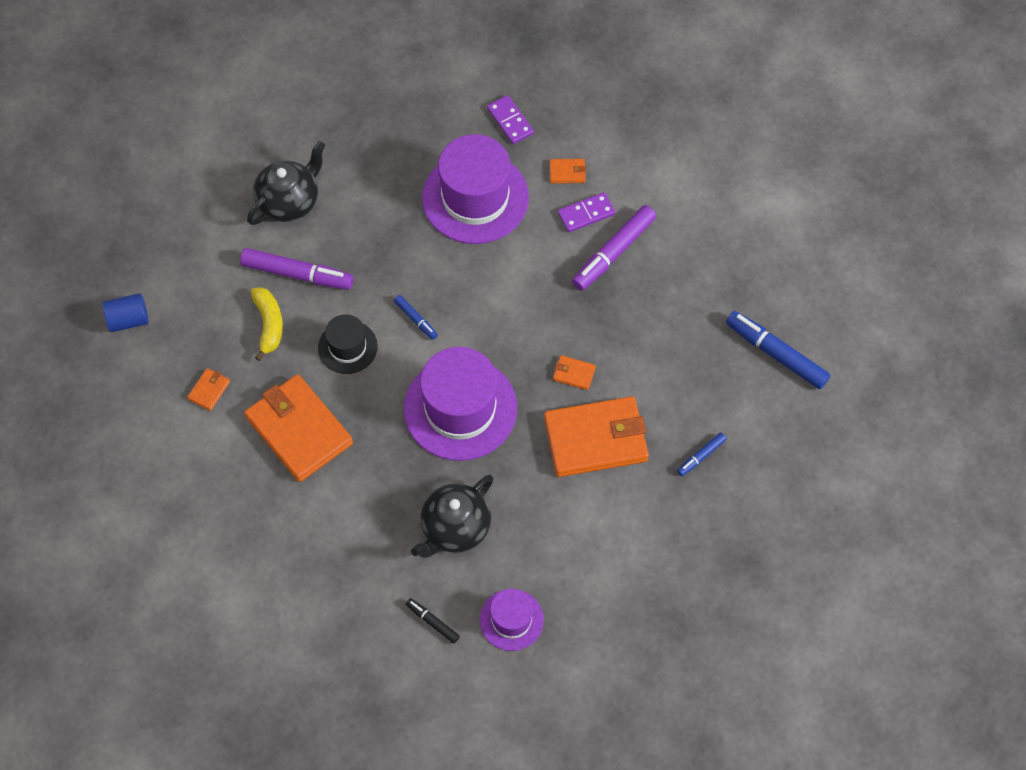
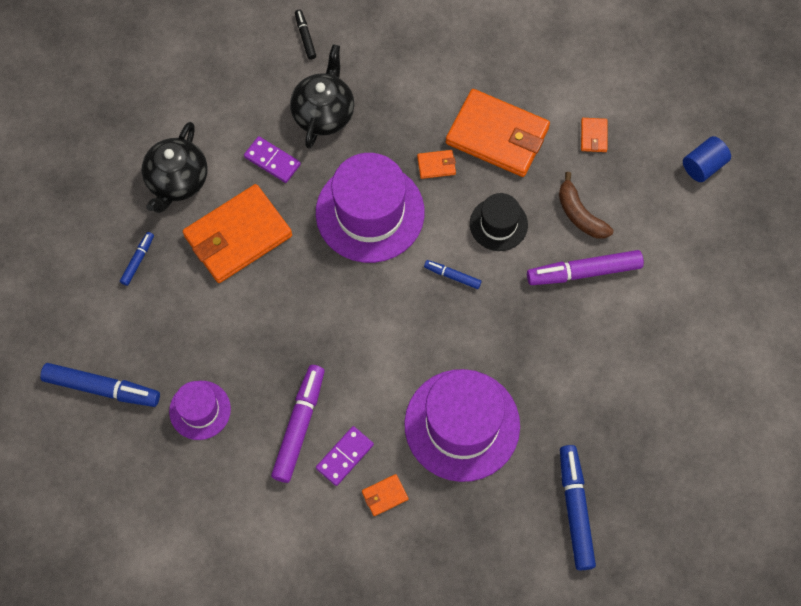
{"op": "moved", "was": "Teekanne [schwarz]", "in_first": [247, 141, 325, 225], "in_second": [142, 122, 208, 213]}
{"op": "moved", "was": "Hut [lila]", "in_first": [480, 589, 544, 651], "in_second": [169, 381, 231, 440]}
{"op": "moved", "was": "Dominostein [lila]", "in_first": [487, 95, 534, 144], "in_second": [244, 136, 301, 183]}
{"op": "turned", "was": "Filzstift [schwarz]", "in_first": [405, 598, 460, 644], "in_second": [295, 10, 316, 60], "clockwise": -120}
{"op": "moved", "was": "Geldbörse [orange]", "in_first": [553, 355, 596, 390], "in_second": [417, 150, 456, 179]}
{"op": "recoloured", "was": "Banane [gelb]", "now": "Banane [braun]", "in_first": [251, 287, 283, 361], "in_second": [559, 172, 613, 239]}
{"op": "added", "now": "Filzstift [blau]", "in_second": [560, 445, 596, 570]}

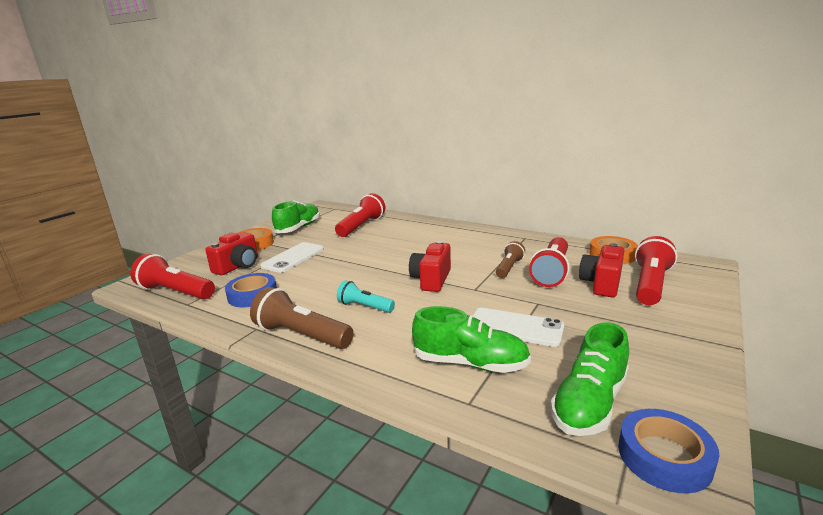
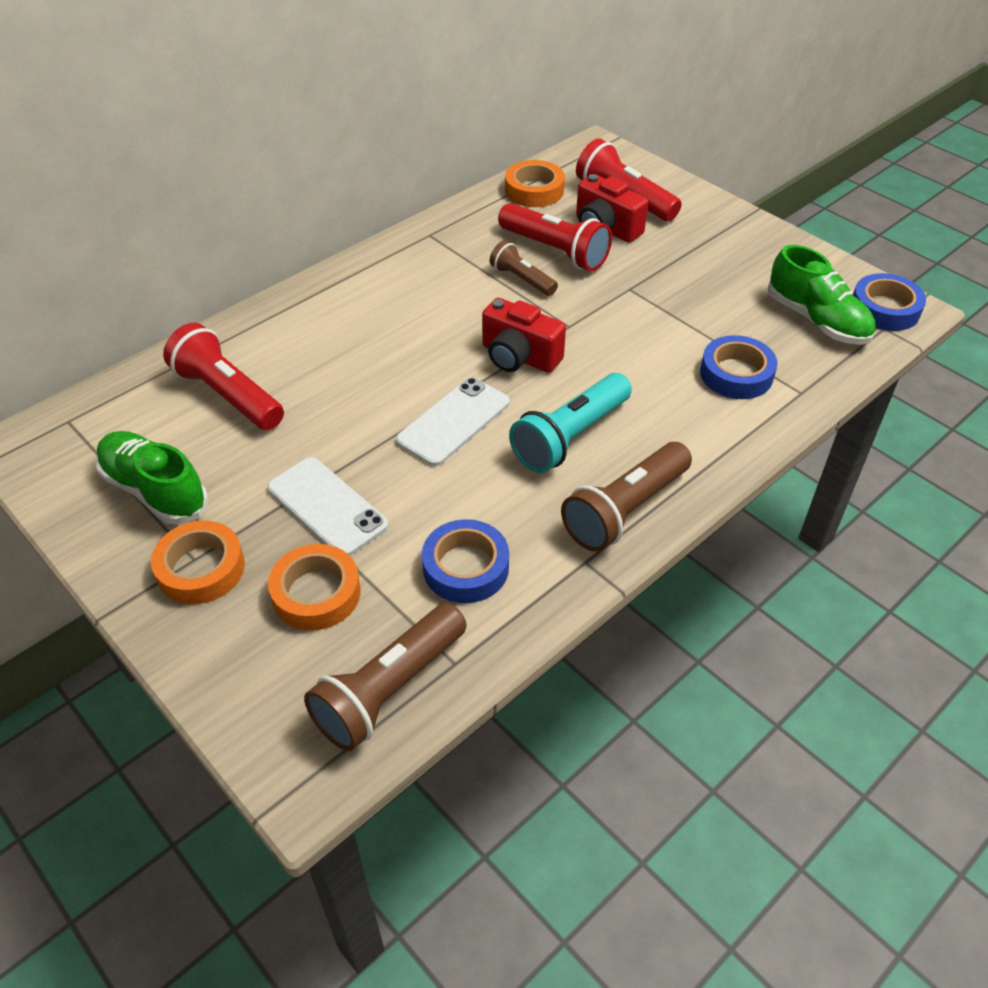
{"op": "replaced", "was": "Kamera [rot]", "now": "Klebeband [orange]", "in_first": [205, 232, 258, 275], "in_second": [268, 544, 361, 631]}
{"op": "recoloured", "was": "Taschenlampe [rot]", "now": "Taschenlampe [braun]", "in_first": [130, 254, 215, 299], "in_second": [304, 603, 466, 751]}
{"op": "moved", "was": "Handy [weiß]", "in_first": [473, 308, 564, 347], "in_second": [396, 377, 510, 466]}
{"op": "resized", "was": "Taschenlampe [türkis]", "in_first": [337, 281, 395, 313], "in_second": [509, 373, 632, 473], "ratio": 1.65}
{"op": "replaced", "was": "Schuh [grün]", "now": "Klebeband [blau]", "in_first": [412, 306, 531, 373], "in_second": [700, 335, 778, 399]}

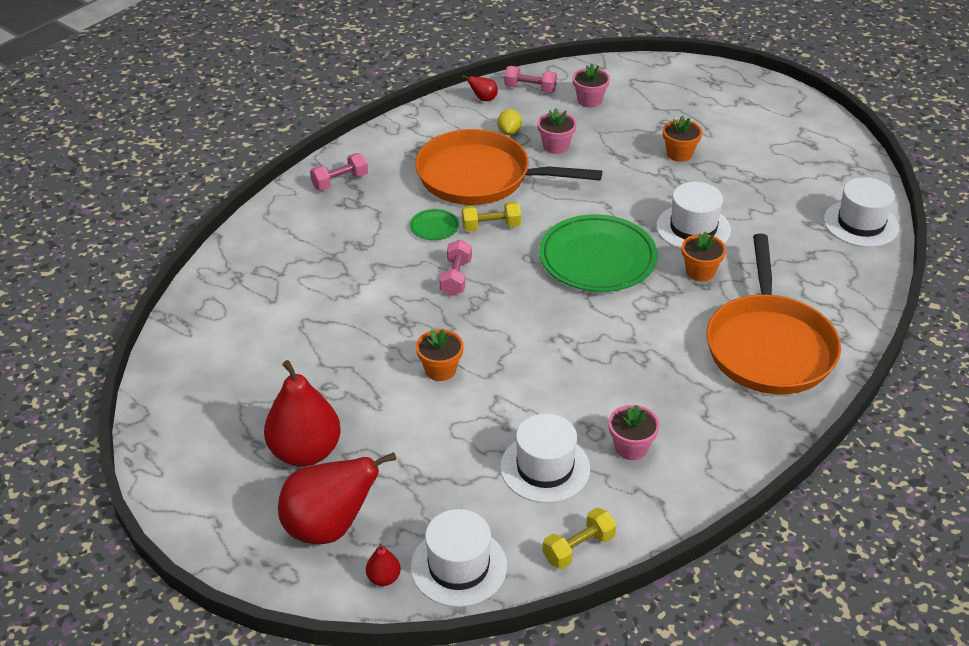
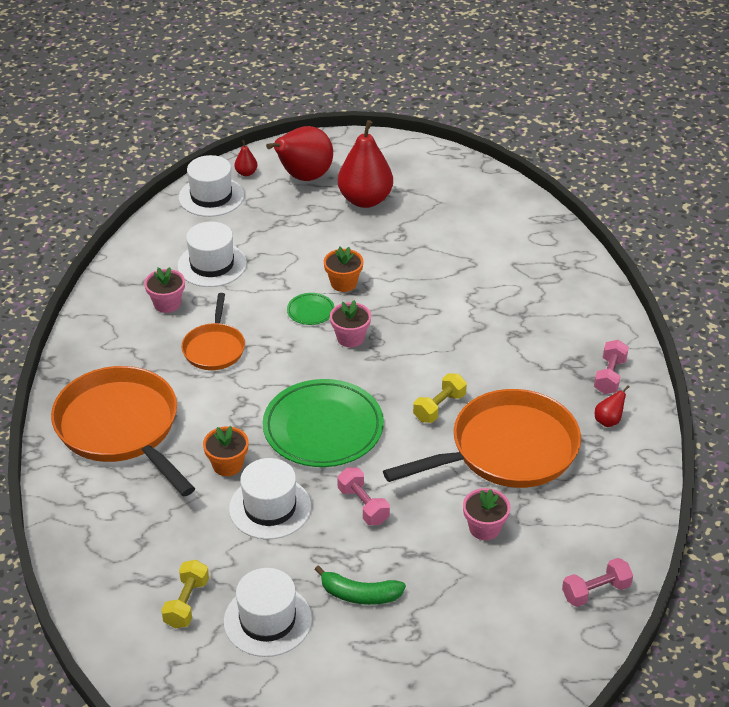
{"op": "moved", "was": "Hantel [gelb]", "in_first": [543, 508, 617, 569], "in_second": [161, 560, 209, 629]}
{"op": "added", "now": "Pfanne [orange]", "in_second": [181, 293, 245, 370]}
{"op": "moved", "was": "Hut [weiß]", "in_first": [824, 177, 899, 247], "in_second": [224, 568, 312, 657]}
{"op": "moved", "was": "Teller [grün]", "in_first": [410, 209, 459, 240], "in_second": [287, 293, 335, 325]}
{"op": "replaced", "was": "Blumentopf [orange]", "now": "Banane [grün]", "in_first": [663, 115, 702, 162], "in_second": [314, 565, 406, 605]}
{"op": "moved", "was": "Blumentopf [rosa]", "in_first": [573, 64, 610, 108], "in_second": [330, 300, 371, 347]}
{"op": "moved", "was": "Hantel [rosa]", "in_first": [440, 240, 472, 296], "in_second": [337, 468, 390, 525]}
{"op": "moved", "was": "Birne [rot]", "in_first": [462, 75, 498, 101], "in_second": [595, 385, 630, 427]}
{"op": "removed", "was": "Zitrone [gelb]", "in_first": [497, 109, 522, 135]}

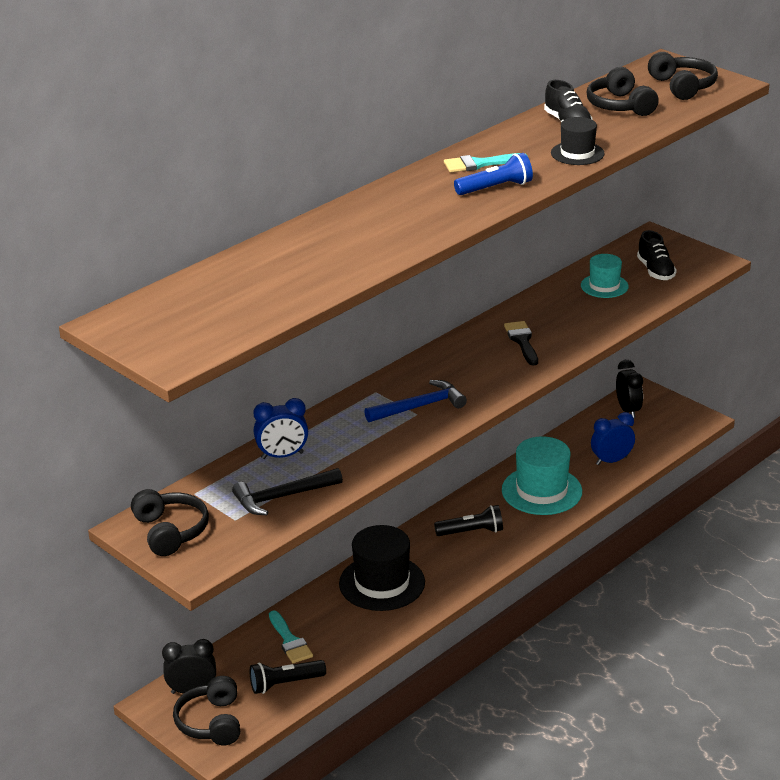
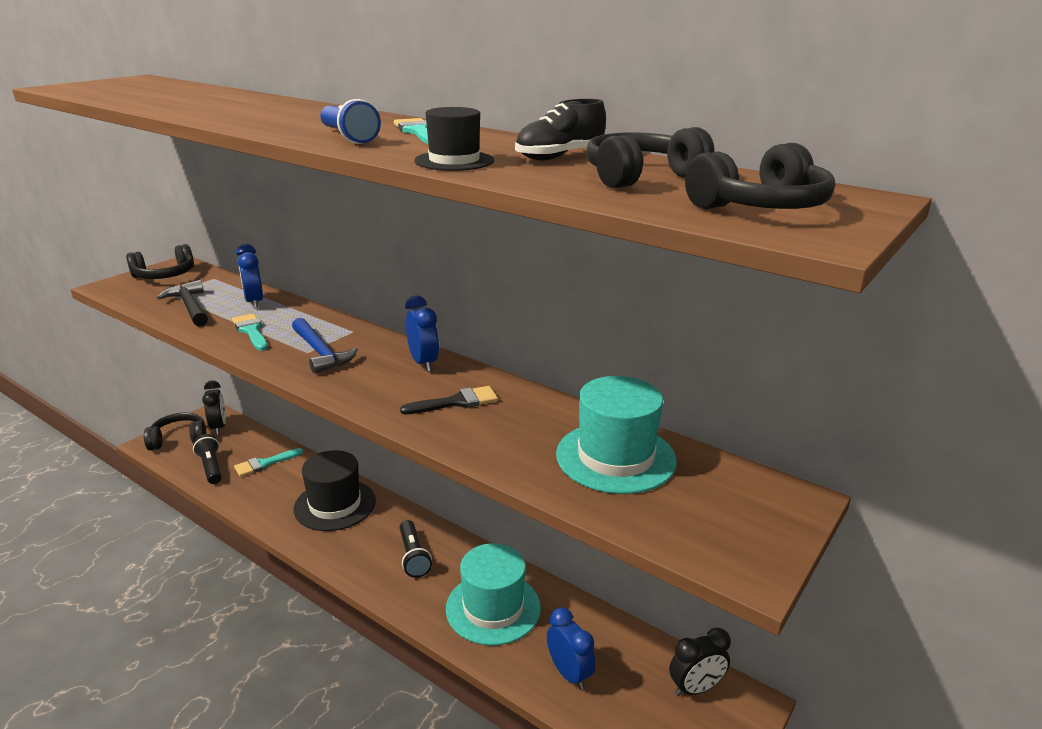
{"op": "added", "now": "Pinsel [türkis]", "in_second": [232, 313, 268, 351]}
{"op": "added", "now": "Wecker [blau]", "in_second": [405, 295, 439, 372]}
{"op": "resized", "was": "Hut [türkis]", "in_first": [581, 254, 629, 298], "in_second": [556, 376, 677, 494], "ratio": 1.73}
{"op": "removed", "was": "Schuh [schwarz]", "in_first": [637, 230, 677, 280]}

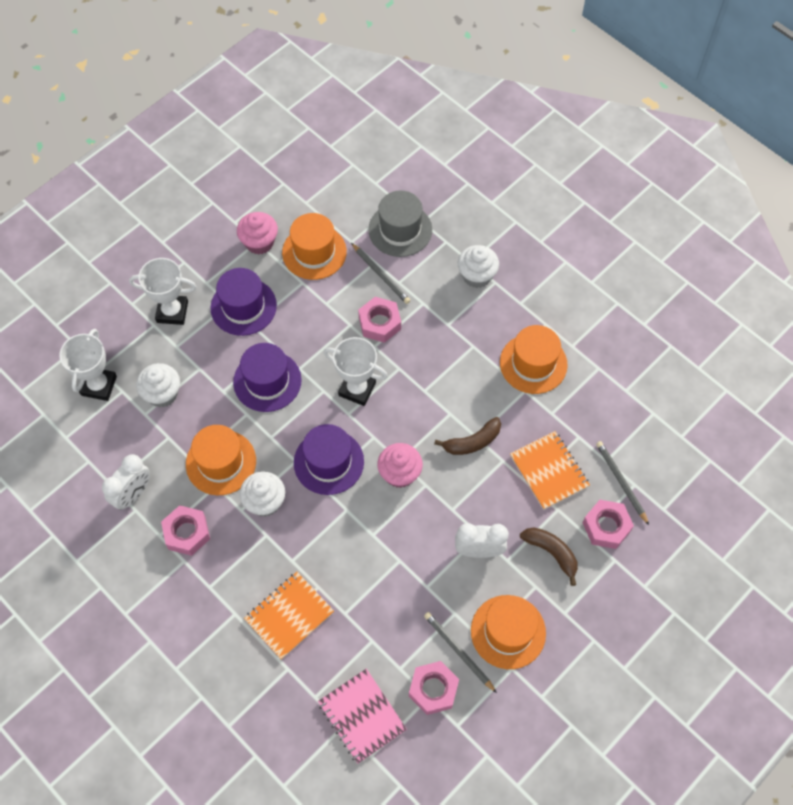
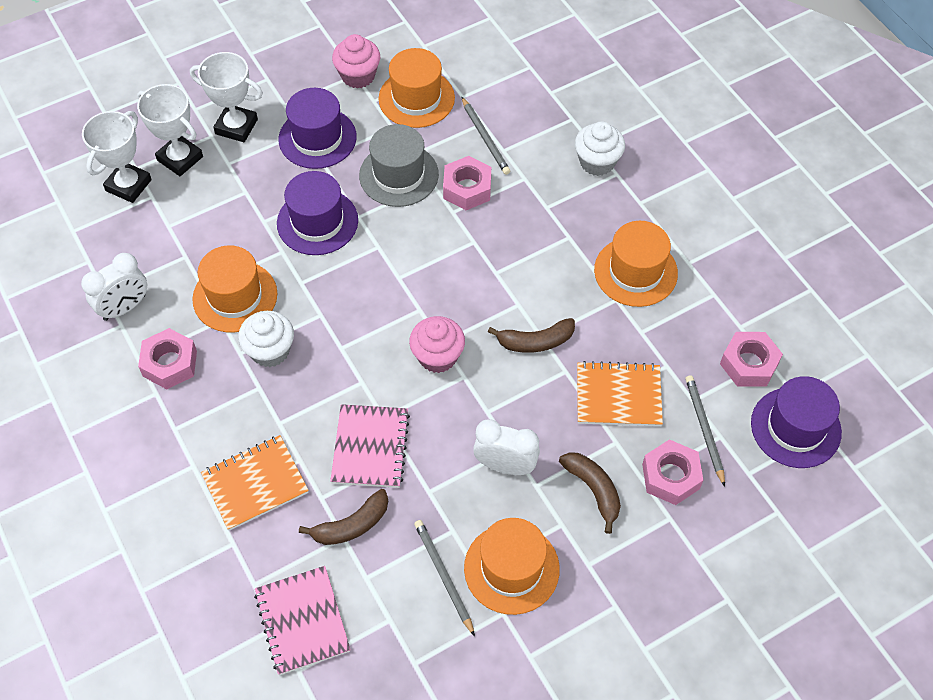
{"op": "moved", "was": "Pokal [weiß]", "in_first": [324, 337, 388, 406], "in_second": [137, 84, 203, 176]}
{"op": "added", "now": "Banane [braun]", "in_second": [299, 489, 388, 545]}
{"op": "added", "now": "Notizbuch [rosa]", "in_second": [330, 404, 410, 488]}
{"op": "moved", "was": "Hut [grau]", "in_first": [368, 190, 432, 257], "in_second": [359, 124, 439, 207]}
{"op": "turned", "was": "Notizbuch [orange]", "in_first": [510, 431, 590, 510], "in_second": [577, 361, 663, 426], "clockwise": -75}
{"op": "moved", "was": "Sechskantmutter [rosa]", "in_first": [409, 661, 459, 715], "in_second": [720, 332, 783, 387]}
{"op": "moved", "was": "Hut [lila]", "in_first": [294, 424, 364, 495], "in_second": [751, 376, 842, 468]}
{"op": "removed", "was": "Muffin [weiß]", "in_first": [136, 363, 180, 408]}

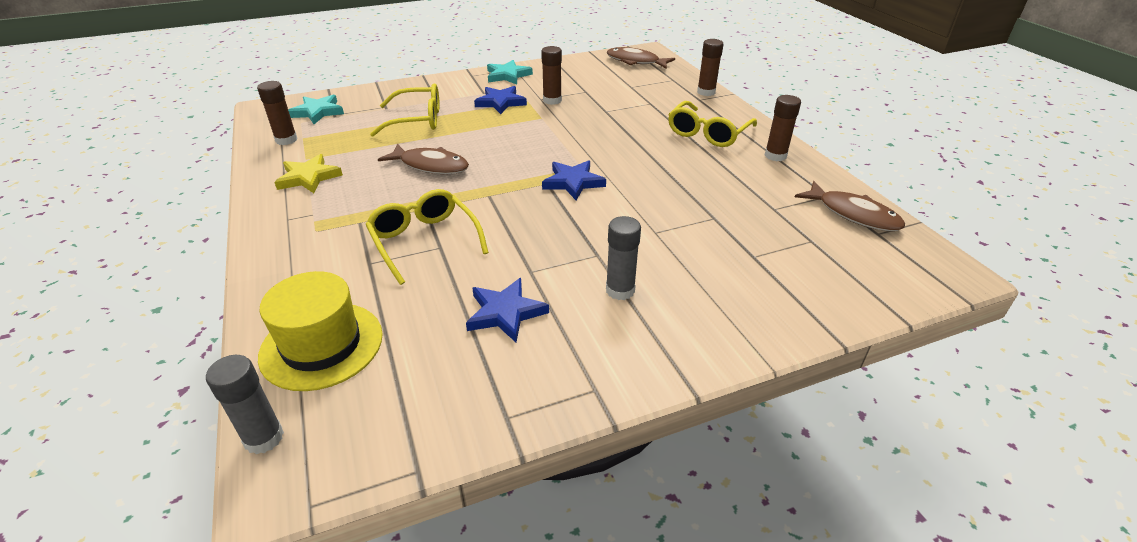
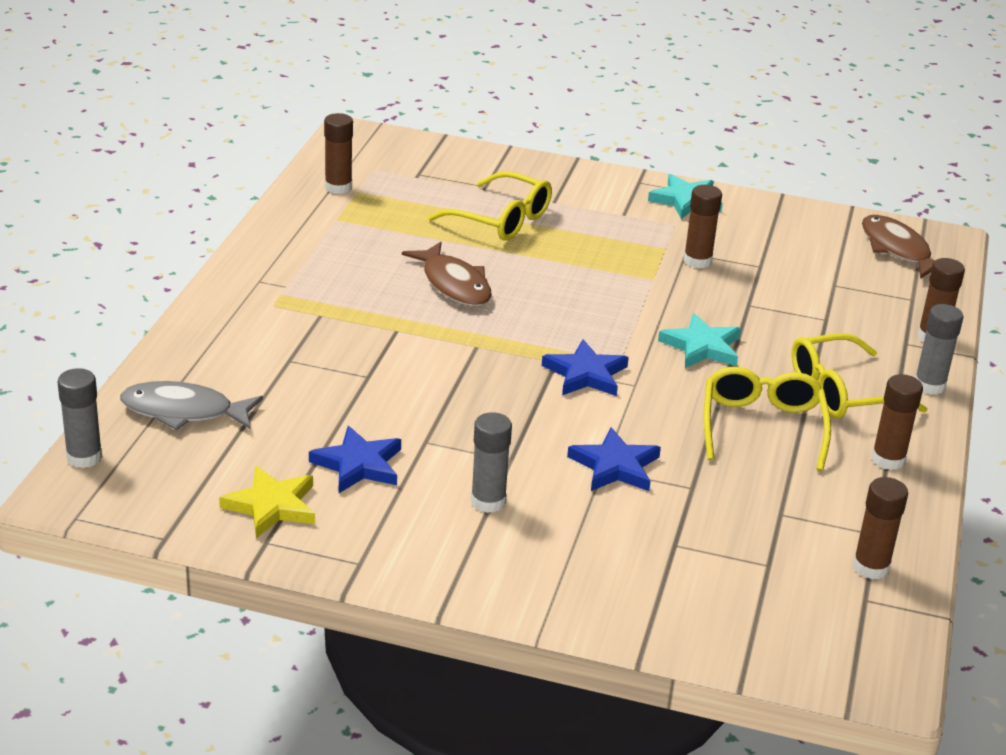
{"op": "replaced", "was": "Hut [gelb]", "now": "Fisch [grau]", "in_first": [258, 271, 383, 391], "in_second": [120, 381, 263, 430]}
{"op": "moved", "was": "Stern [gelb]", "in_first": [274, 154, 343, 193], "in_second": [219, 466, 315, 538]}
{"op": "moved", "was": "Stern [blau]", "in_first": [474, 86, 527, 114], "in_second": [567, 427, 661, 491]}
{"op": "moved", "was": "Stern [türkis]", "in_first": [288, 94, 344, 124], "in_second": [658, 313, 741, 368]}
{"op": "moved", "was": "Brille [gelb]", "in_first": [365, 189, 489, 285], "in_second": [704, 367, 831, 471]}
{"op": "replaced", "was": "Fisch [braun]", "now": "Klebestift [braun]", "in_first": [795, 181, 905, 231], "in_second": [853, 477, 908, 579]}
{"op": "added", "now": "Klebestift [grau]", "in_second": [915, 304, 963, 395]}

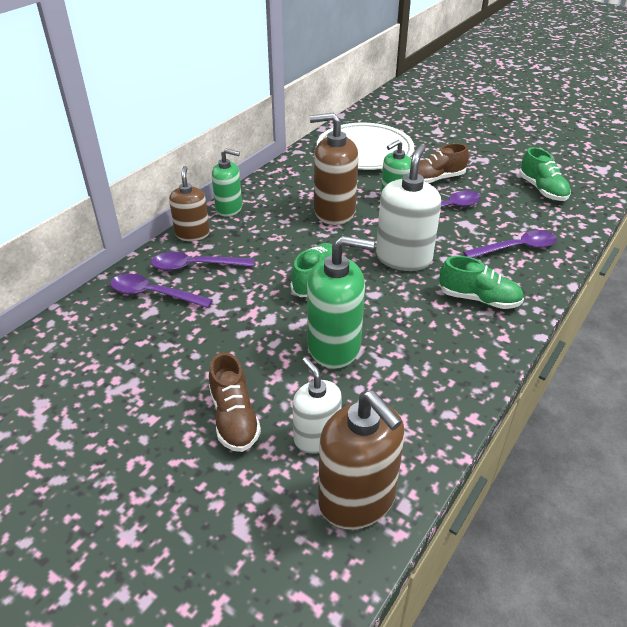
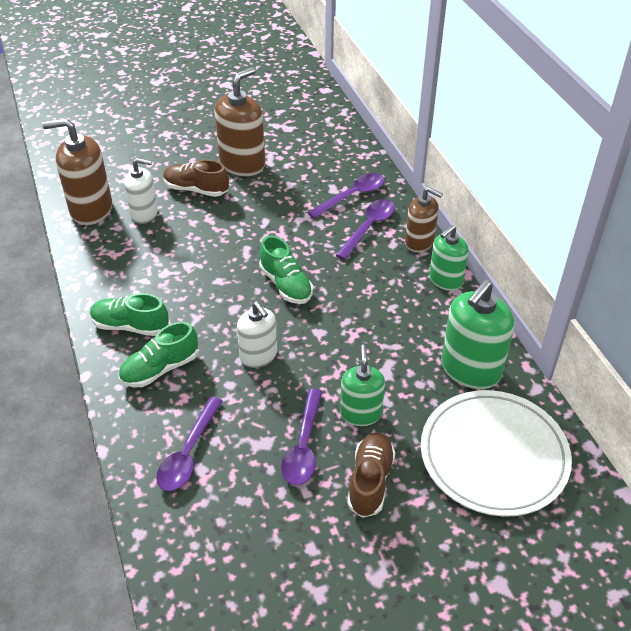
{"op": "moved", "was": "Schuh [grün]", "in_first": [519, 147, 571, 201], "in_second": [90, 293, 169, 336]}
{"op": "moved", "was": "Seifenspender [braun]", "in_first": [310, 112, 358, 225], "in_second": [214, 67, 265, 176]}
{"op": "resized", "was": "Seifenspender [weiß]", "in_first": [376, 145, 441, 271], "in_second": [237, 301, 277, 368], "ratio": 0.64}
{"op": "moved", "was": "Seifenspender [grün]", "in_first": [307, 236, 374, 369], "in_second": [441, 280, 514, 389]}

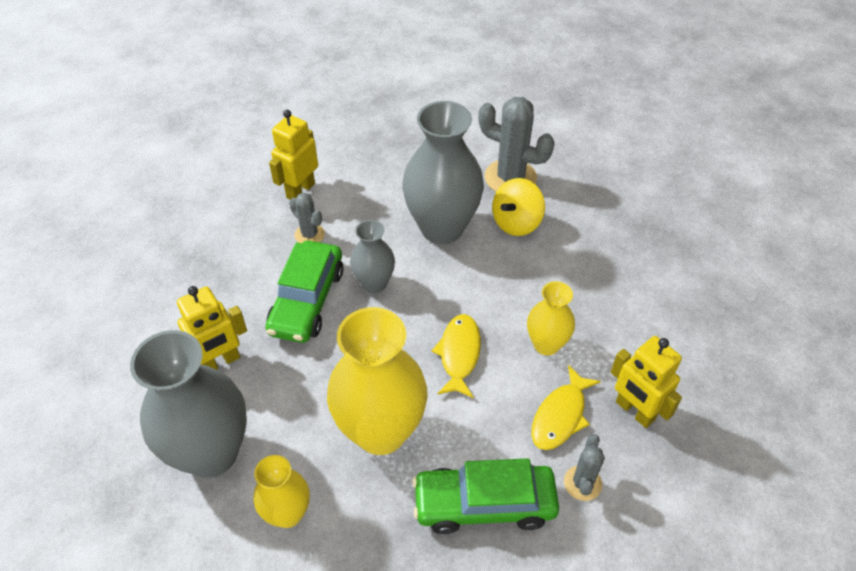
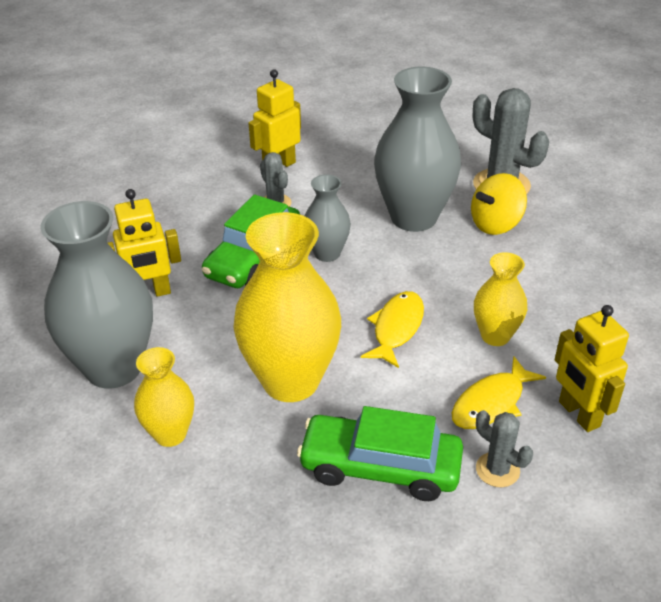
{"op": "turned", "was": "Kaktus [grau]", "in_first": [564, 434, 605, 501], "in_second": [476, 410, 533, 487], "clockwise": -75}

